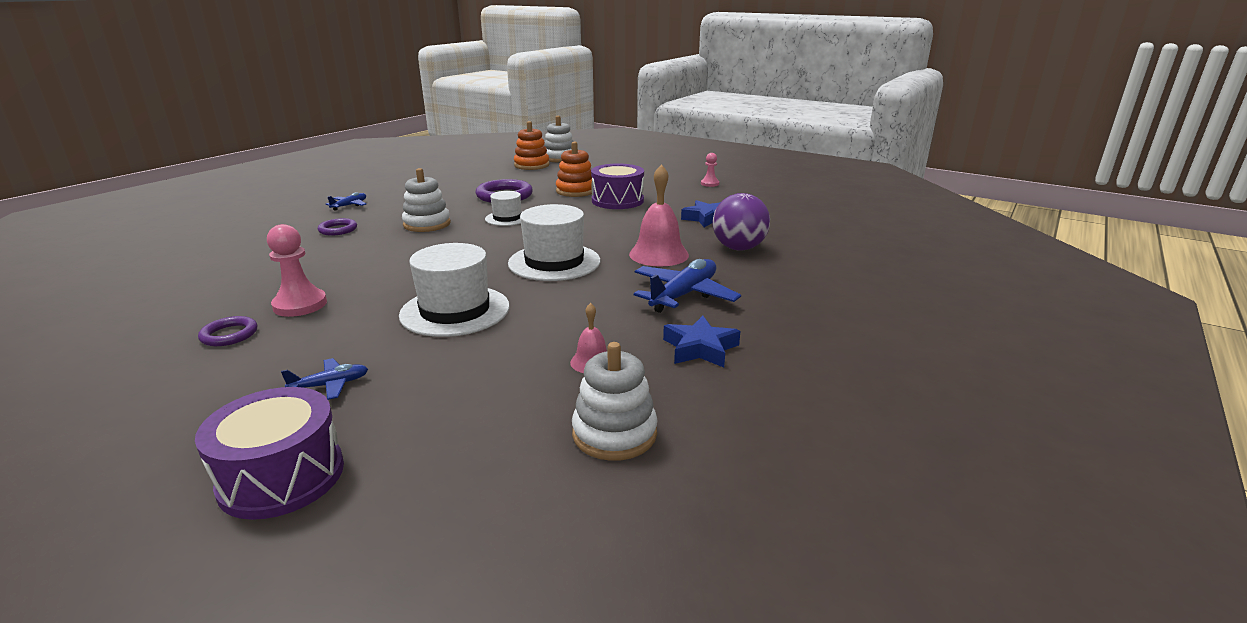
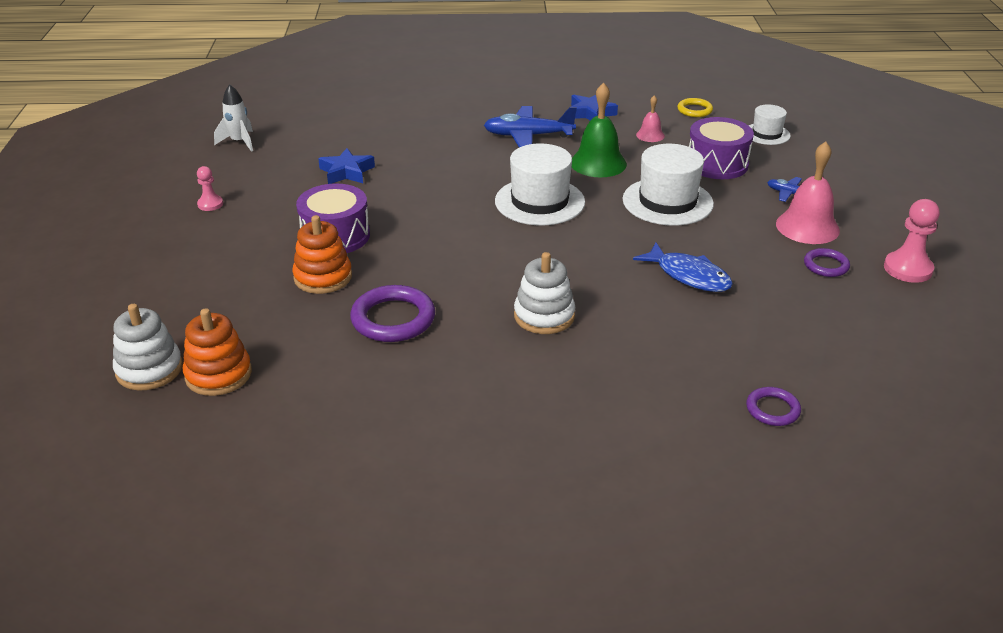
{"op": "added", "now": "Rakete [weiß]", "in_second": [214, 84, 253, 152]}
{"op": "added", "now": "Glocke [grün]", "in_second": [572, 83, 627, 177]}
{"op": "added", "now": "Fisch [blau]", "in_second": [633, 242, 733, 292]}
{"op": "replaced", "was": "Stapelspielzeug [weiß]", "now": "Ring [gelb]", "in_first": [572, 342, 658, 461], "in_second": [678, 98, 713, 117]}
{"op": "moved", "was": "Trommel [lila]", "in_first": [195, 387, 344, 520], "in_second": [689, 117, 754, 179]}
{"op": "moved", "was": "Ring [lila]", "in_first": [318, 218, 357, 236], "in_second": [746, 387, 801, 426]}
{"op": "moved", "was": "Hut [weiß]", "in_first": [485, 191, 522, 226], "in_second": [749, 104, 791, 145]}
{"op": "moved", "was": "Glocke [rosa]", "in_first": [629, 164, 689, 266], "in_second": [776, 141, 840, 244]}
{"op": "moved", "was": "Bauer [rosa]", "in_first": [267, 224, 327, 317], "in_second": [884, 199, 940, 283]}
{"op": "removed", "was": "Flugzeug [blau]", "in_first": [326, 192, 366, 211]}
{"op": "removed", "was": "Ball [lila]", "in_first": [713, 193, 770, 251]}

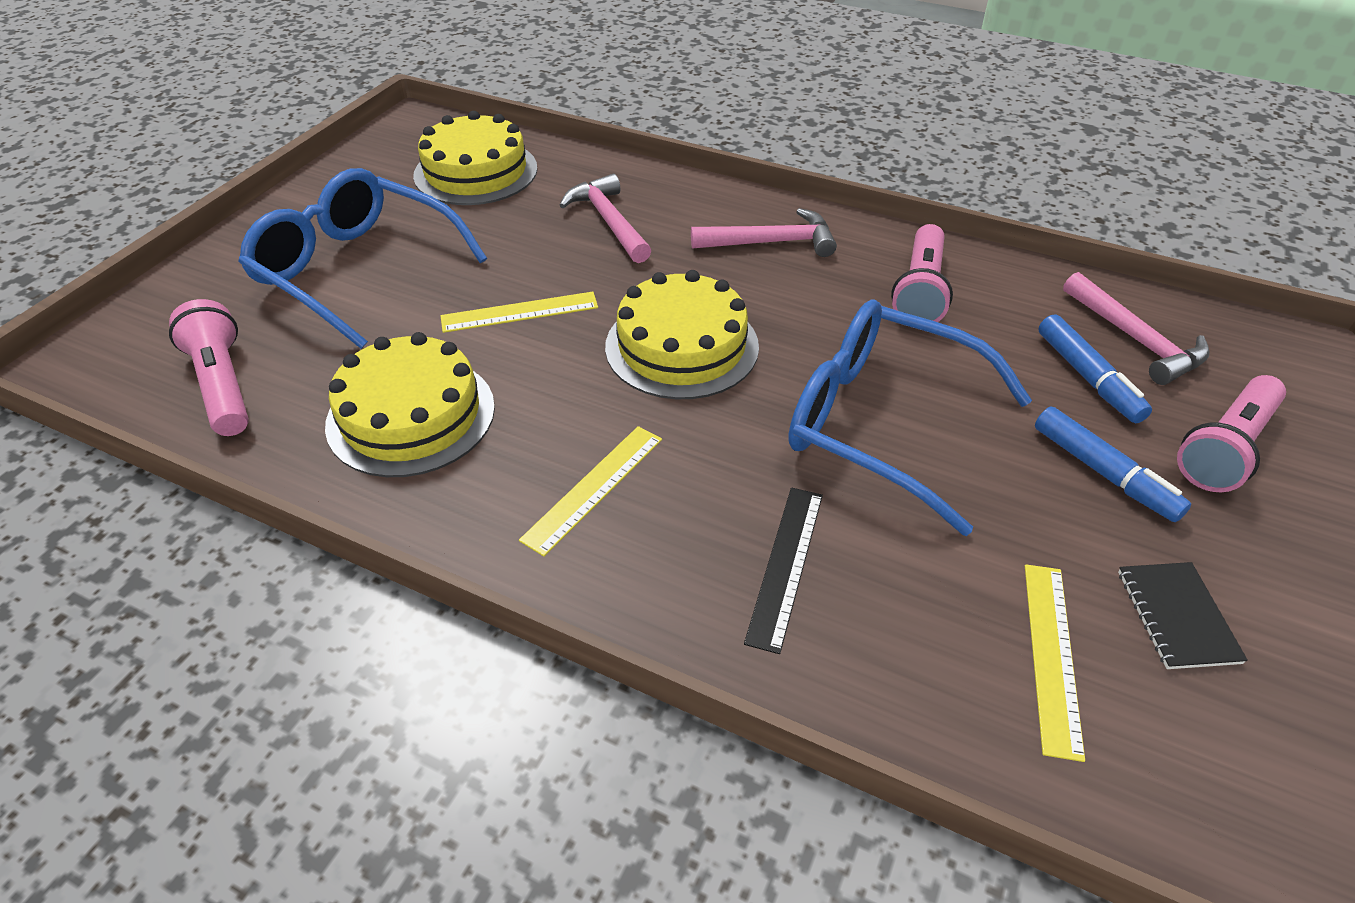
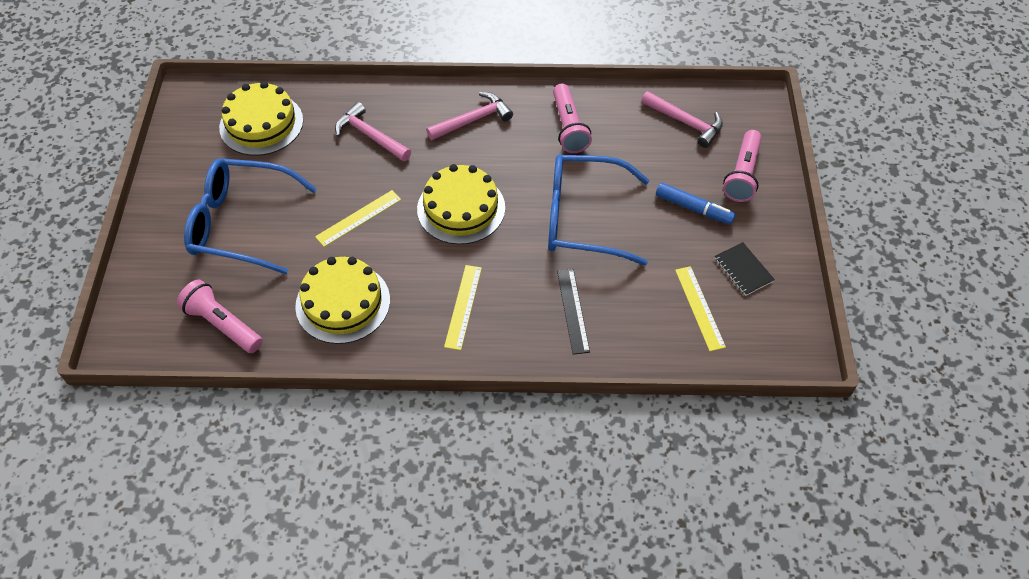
{"op": "removed", "was": "Filzstift [blau]", "in_first": [1038, 314, 1152, 423]}

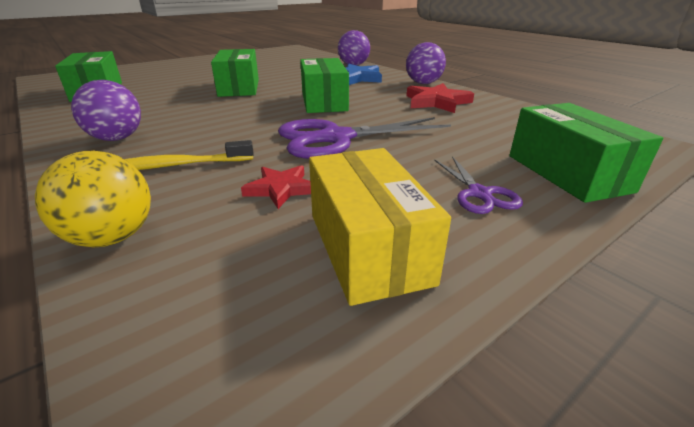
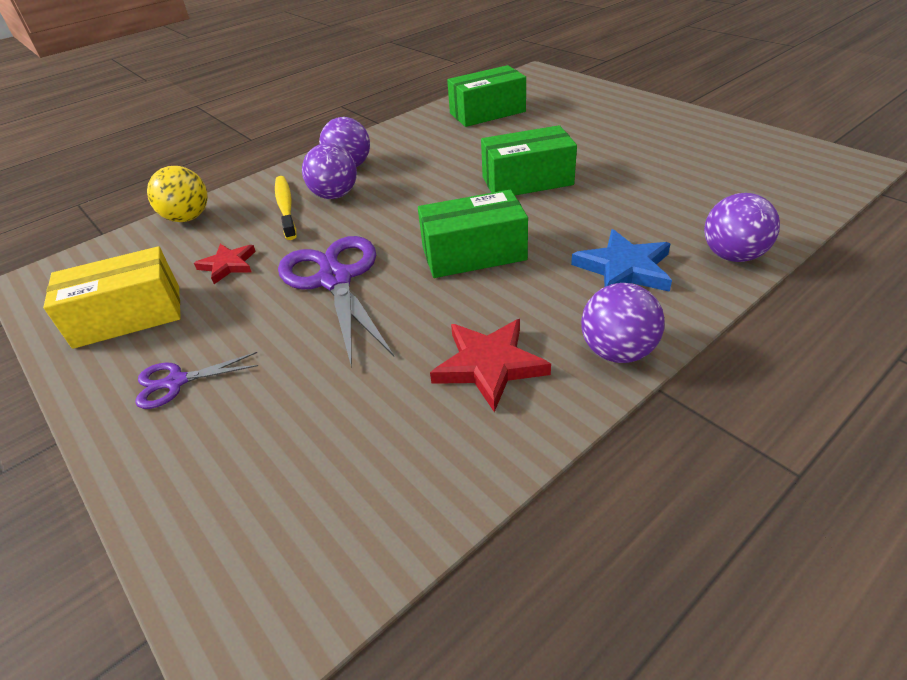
{"op": "added", "now": "Ball [lila]", "in_second": [302, 143, 357, 199]}
{"op": "removed", "was": "Schachtel [grün]", "in_first": [509, 103, 663, 203]}

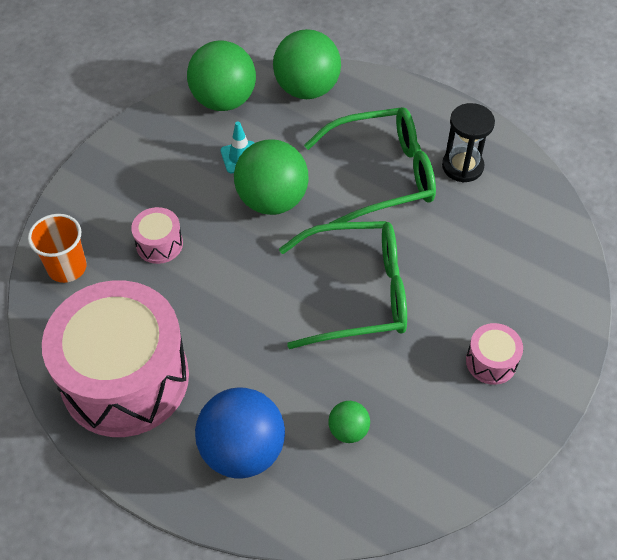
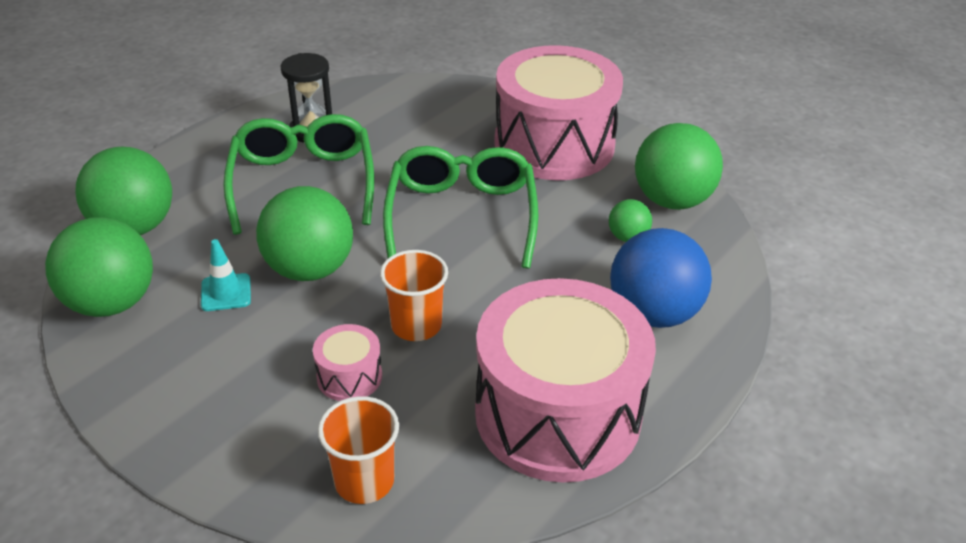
{"op": "added", "now": "Becher [orange]", "in_second": [380, 250, 448, 341]}
{"op": "resized", "was": "Trommel [rosa]", "in_first": [466, 323, 523, 385], "in_second": [494, 45, 623, 180], "ratio": 2.47}
{"op": "added", "now": "Ball [grün]", "in_second": [635, 123, 723, 210]}

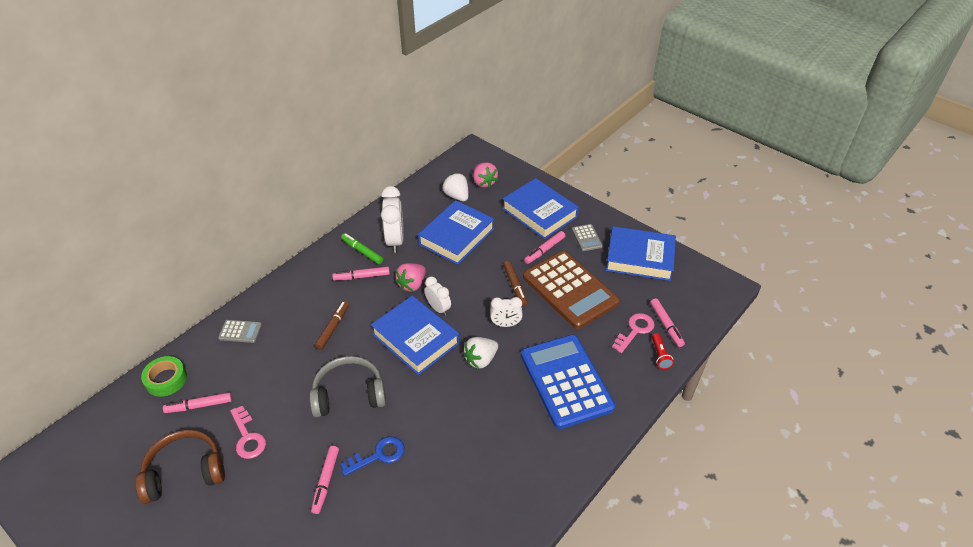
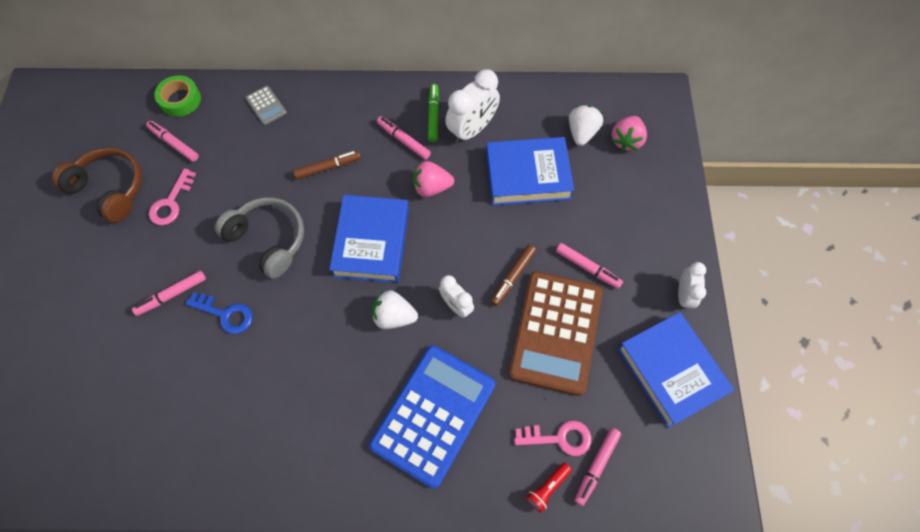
{"op": "turned", "was": "Filzstift [rosa]", "in_first": [524, 231, 565, 264], "in_second": [556, 243, 623, 289], "clockwise": -150}
{"op": "moved", "was": "Wecker [weiß]", "in_first": [424, 276, 451, 316], "in_second": [678, 262, 706, 310]}
{"op": "removed", "was": "Buch [blau]", "in_first": [502, 178, 579, 239]}
{"op": "removed", "was": "Taschenrechner [grau]", "in_first": [572, 224, 603, 251]}

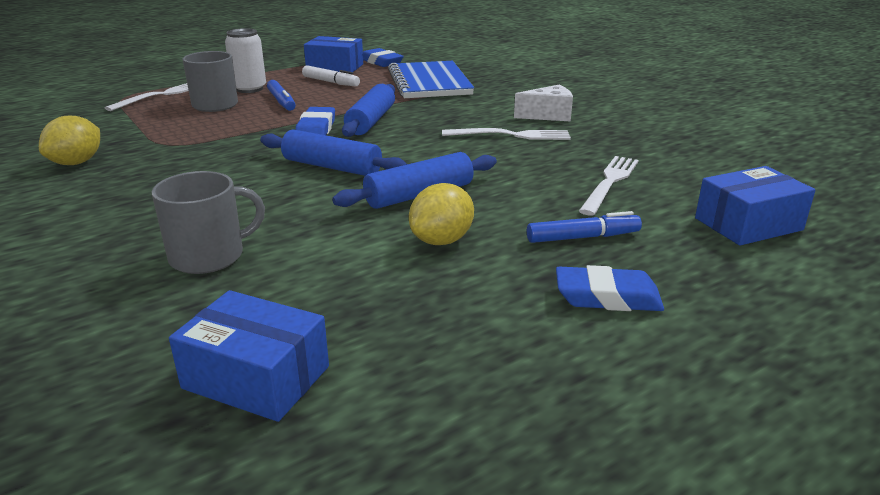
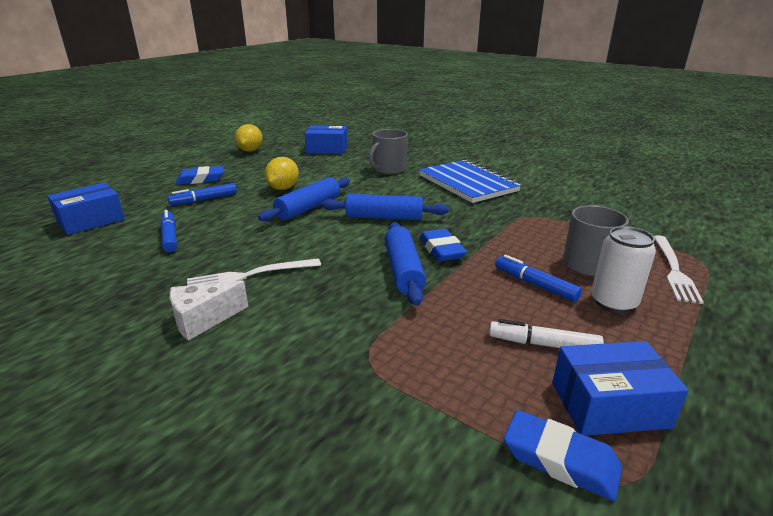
{"op": "replaced", "was": "Gabel [weiß]", "now": "Filzstift [blau]", "in_first": [579, 156, 639, 216], "in_second": [161, 210, 177, 252]}
{"op": "moved", "was": "Zitrone [gelb]", "in_first": [39, 116, 100, 165], "in_second": [235, 124, 263, 152]}
{"op": "moved", "was": "Notizbuch [blau]", "in_first": [388, 61, 474, 98], "in_second": [419, 159, 521, 203]}

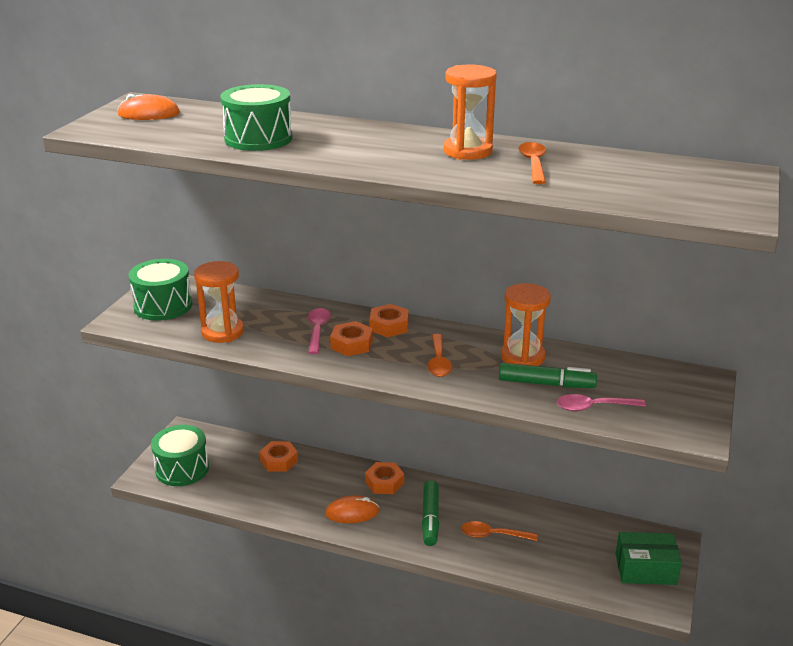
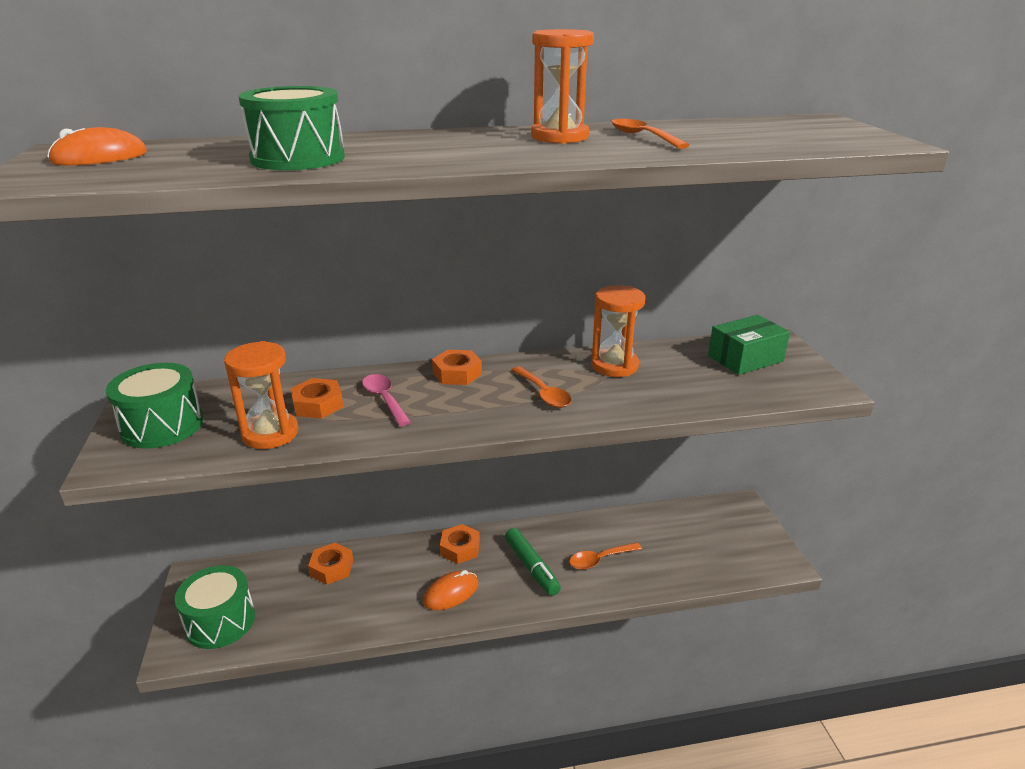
{"op": "moved", "was": "Sechskantmutter [orange]", "in_first": [330, 321, 373, 356], "in_second": [290, 378, 343, 419]}
{"op": "moved", "was": "Schachtel [grün]", "in_first": [616, 532, 682, 585], "in_second": [708, 315, 790, 375]}
{"op": "removed", "was": "Filzstift [grün]", "in_first": [499, 363, 597, 388]}
{"op": "removed", "was": "Löffel [rosa]", "in_first": [557, 394, 646, 411]}

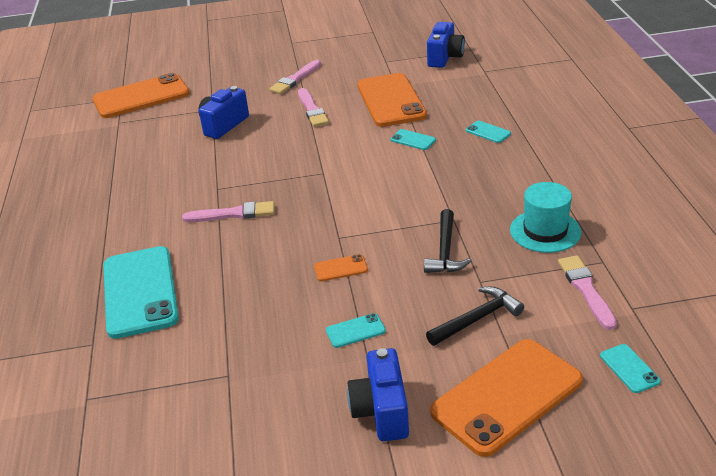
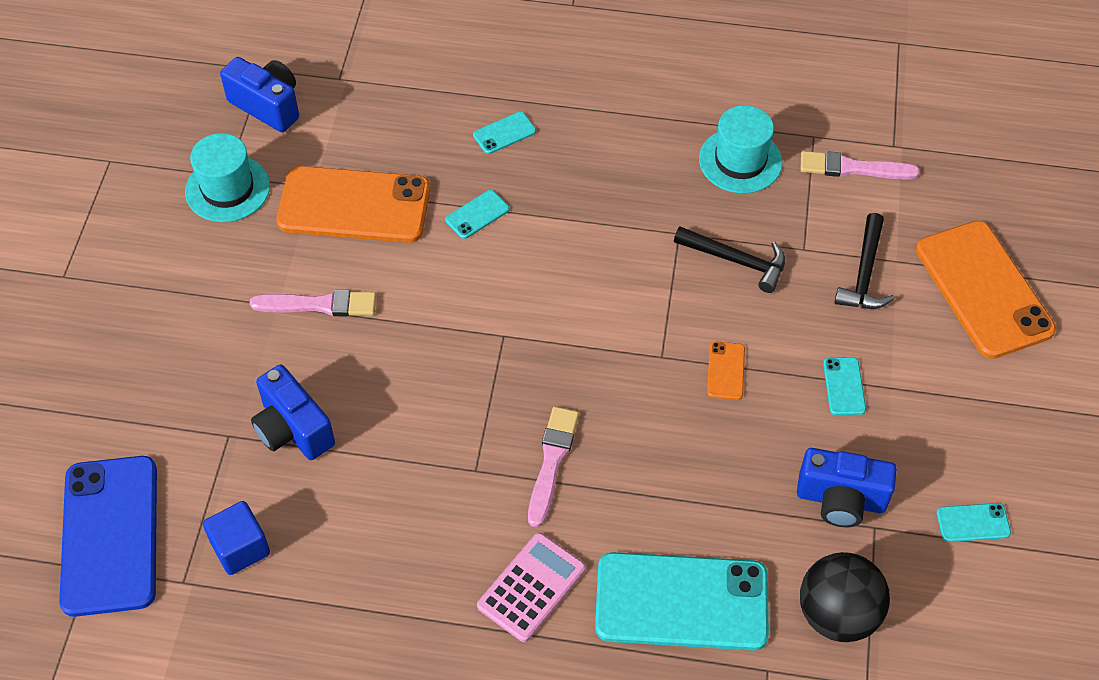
{"op": "recoloured", "was": "Handy [orange]", "now": "Handy [blau]", "in_first": [93, 73, 190, 118], "in_second": [59, 456, 157, 617]}
{"op": "added", "now": "Hut [türkis]", "in_second": [185, 133, 270, 222]}
{"op": "added", "now": "Kubus [blau]", "in_second": [203, 501, 270, 575]}
{"op": "added", "now": "Taschenrechner [rosa]", "in_second": [477, 533, 586, 642]}
{"op": "moved", "was": "Kamera [blau]", "in_first": [347, 348, 409, 441], "in_second": [797, 448, 897, 527]}
{"op": "added", "now": "Ball [schwarz]", "in_second": [800, 552, 890, 642]}
{"op": "turned", "was": "Hammer [schwarz]", "in_first": [426, 286, 524, 346], "in_second": [834, 213, 894, 309], "clockwise": -150}
{"op": "moved", "was": "Handy [türkis]", "in_first": [600, 344, 661, 393], "in_second": [936, 503, 1011, 542]}
{"op": "removed", "was": "Pinsel [rosa]", "in_first": [269, 60, 321, 94]}

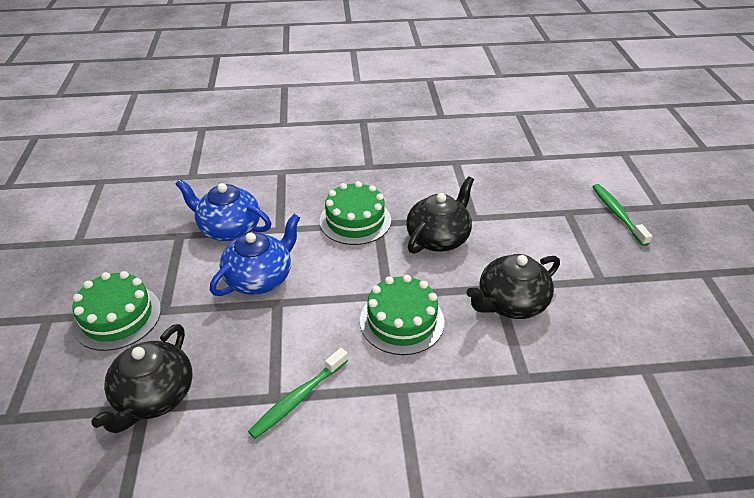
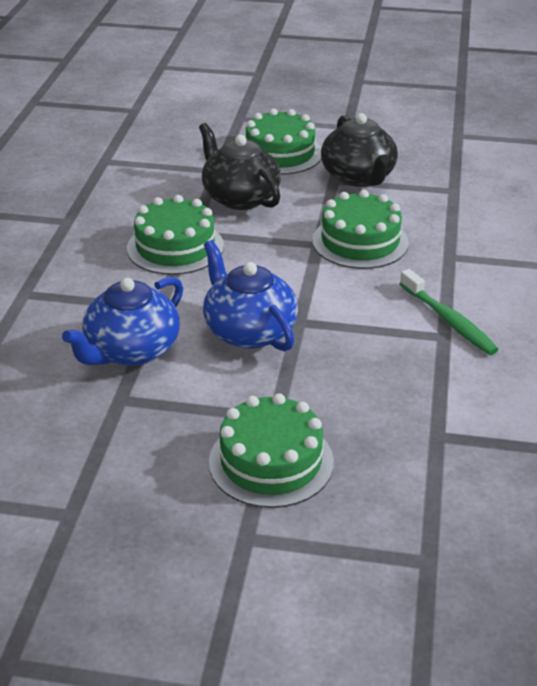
{"op": "added", "now": "Kuchen [grün]", "in_second": [245, 108, 321, 175]}
{"op": "removed", "was": "Teekanne [schwarz]", "in_first": [91, 324, 193, 433]}
{"op": "removed", "was": "Zahnbürste [grün]", "in_first": [592, 184, 652, 246]}

